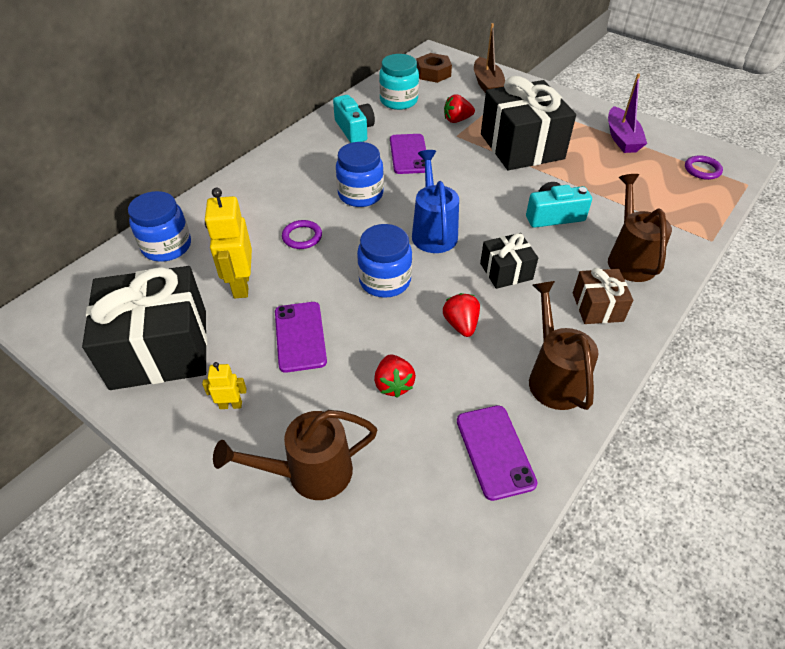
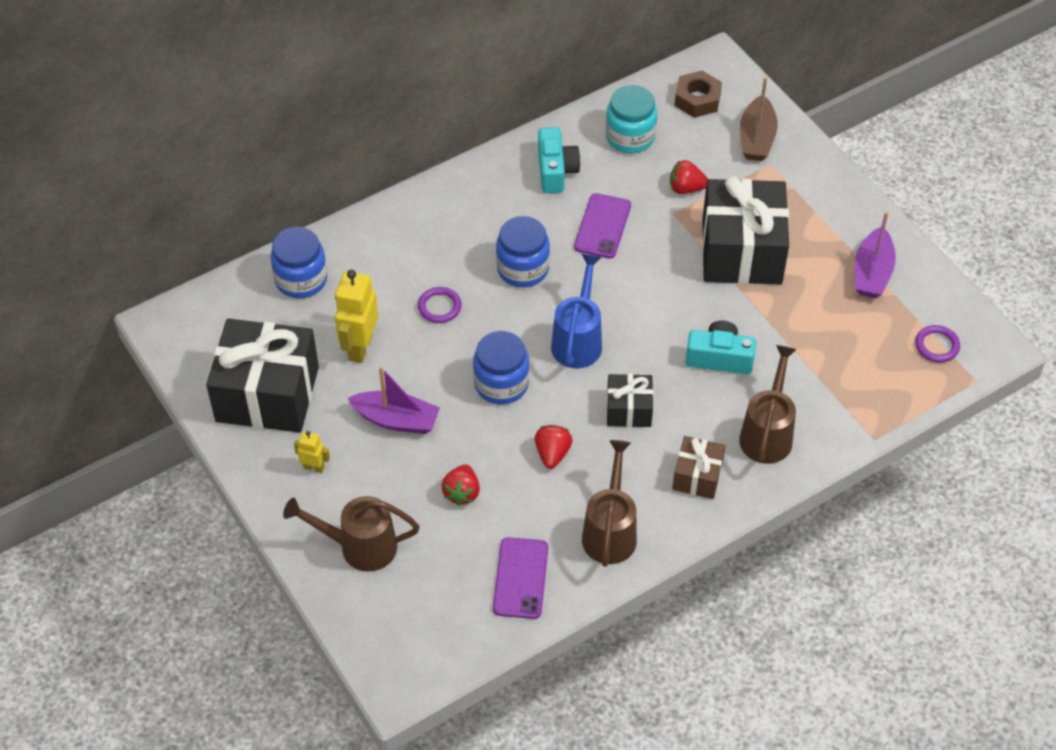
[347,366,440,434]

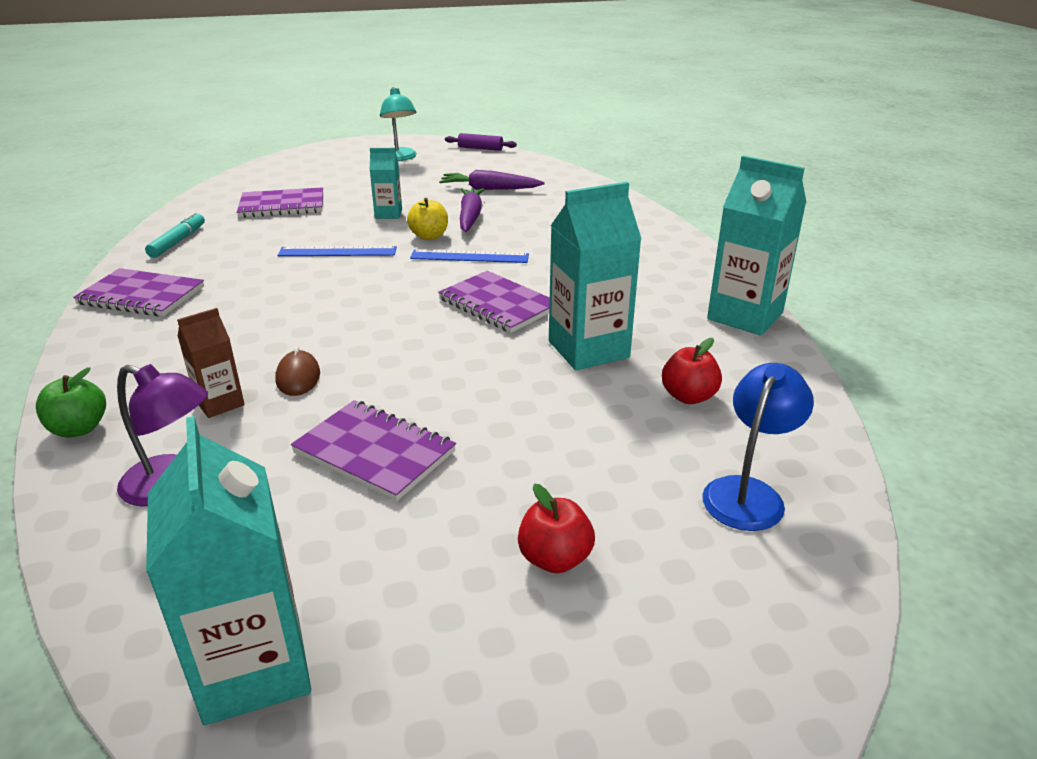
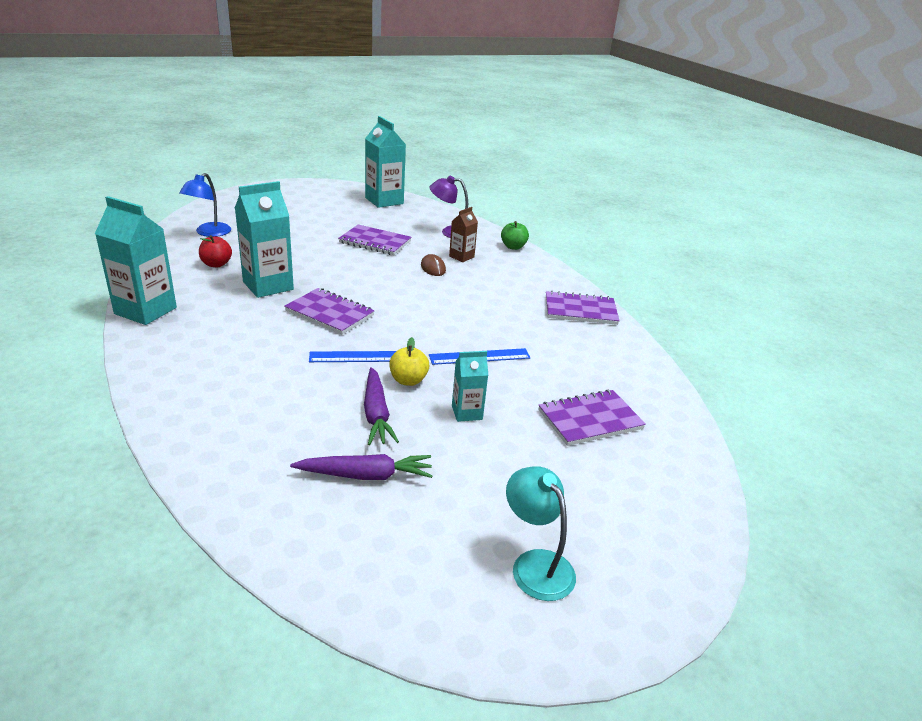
[145,212,205,258] (first image)
[445,133,517,151] (first image)
[518,483,595,574] (first image)

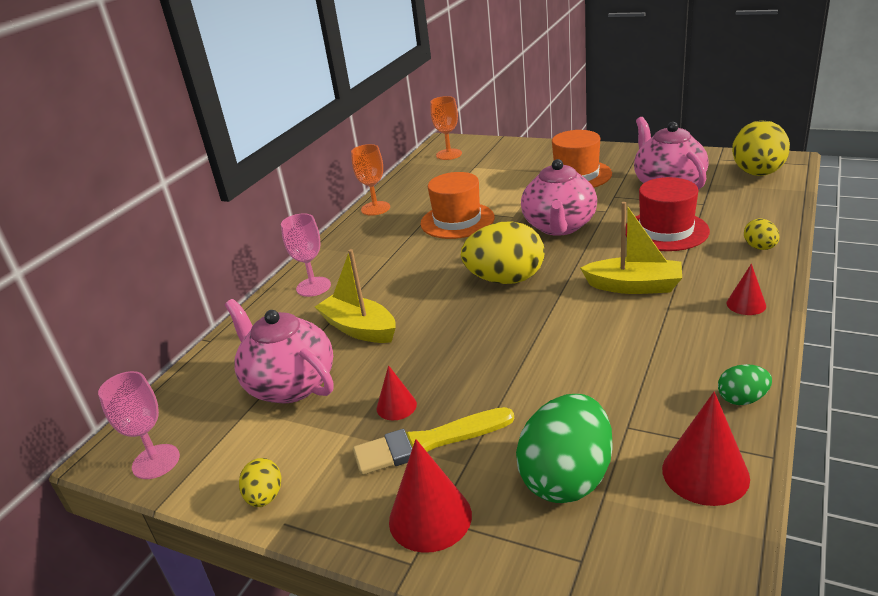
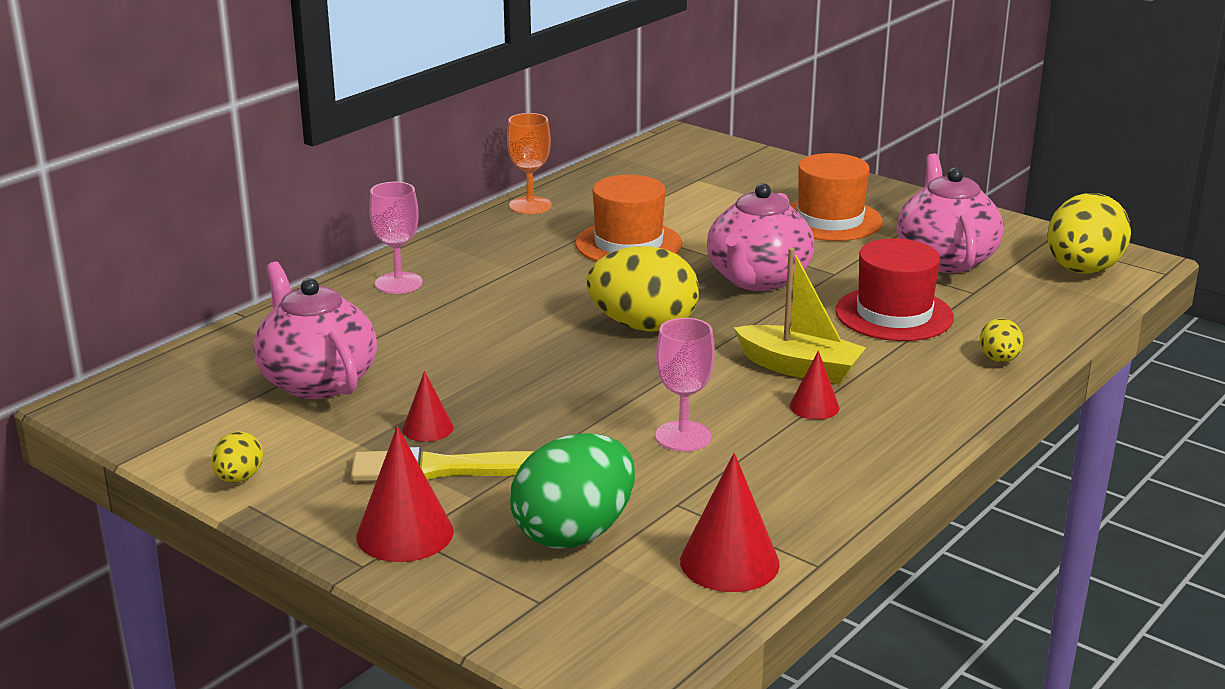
[655,318,715,452]
[315,249,396,343] (first image)
[430,96,462,160] (first image)
[718,364,772,405] (first image)
[790,351,840,420]

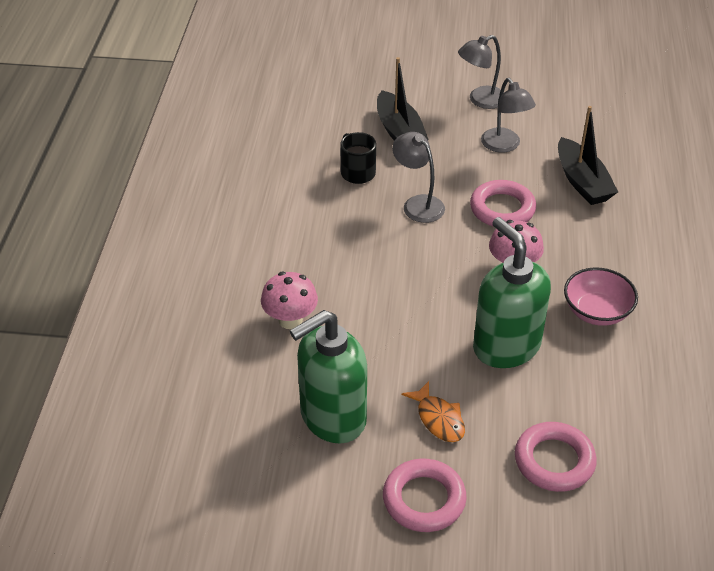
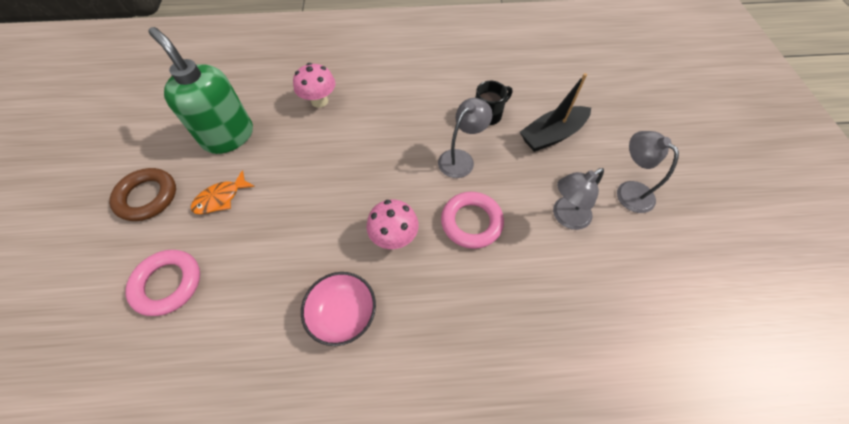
[109,168,176,221]
[473,217,551,368] (first image)
[558,106,618,205] (first image)

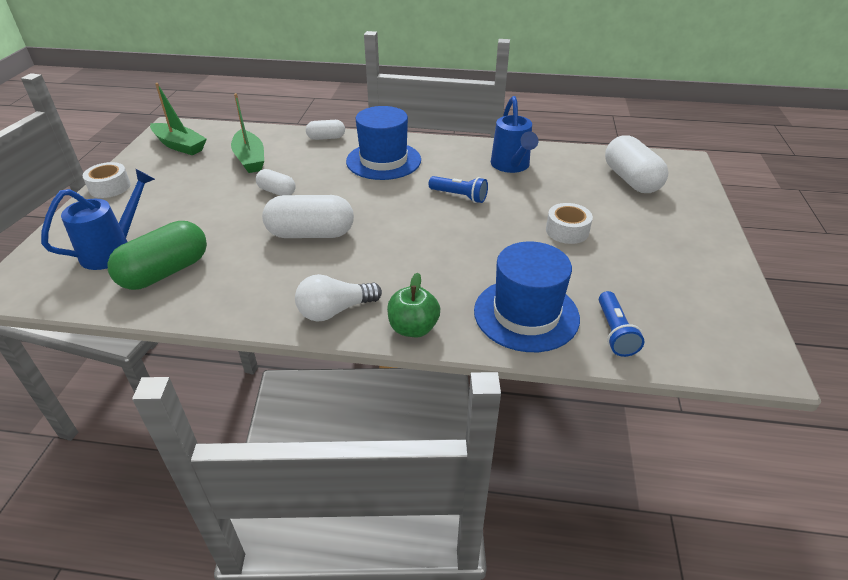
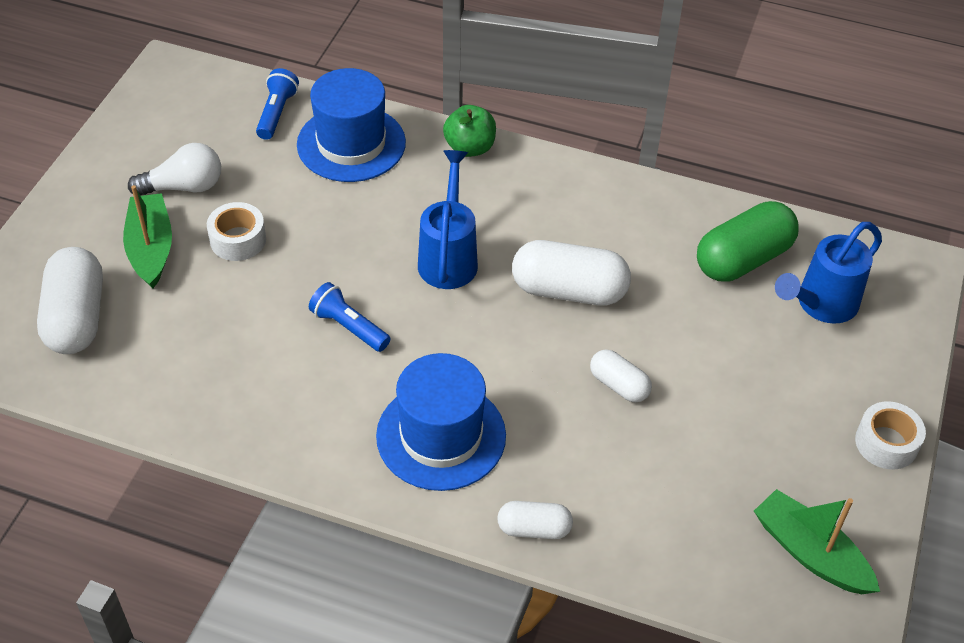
[123,185,172,288]
[128,143,221,196]
[418,150,478,289]

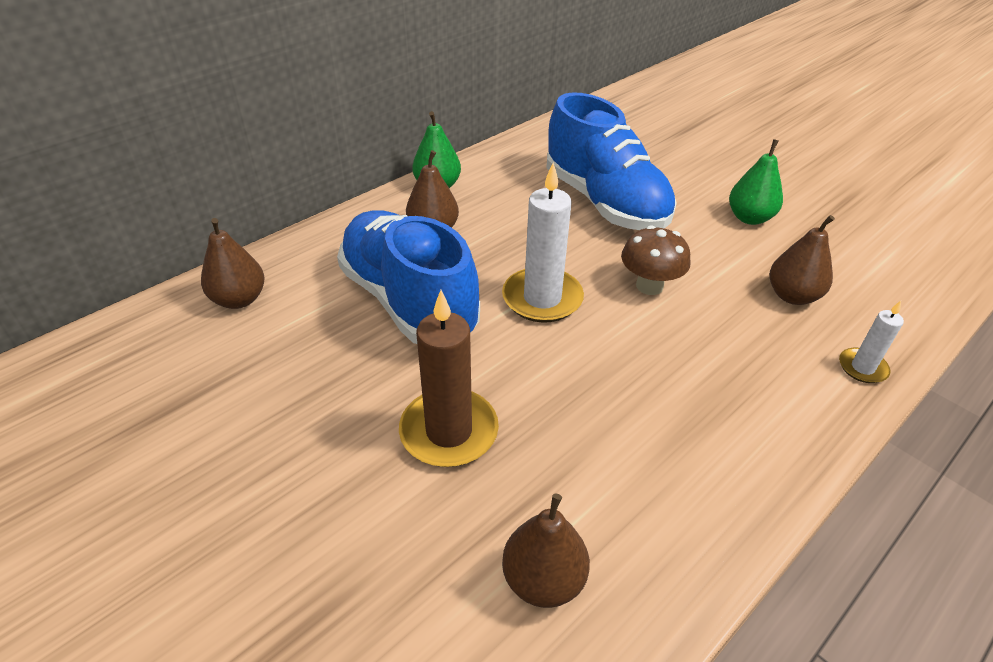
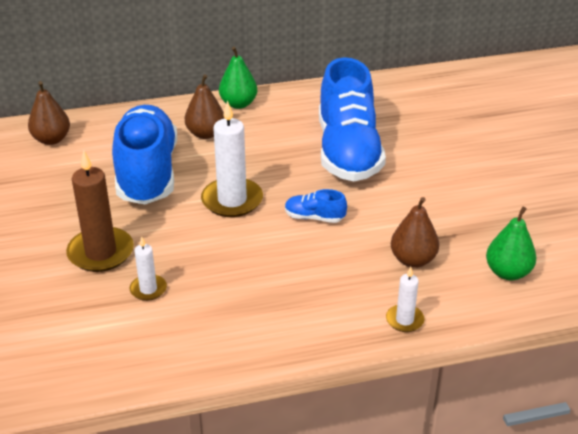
[502,493,590,608] (first image)
[285,189,347,223]
[486,207,537,280]
[130,236,167,301]

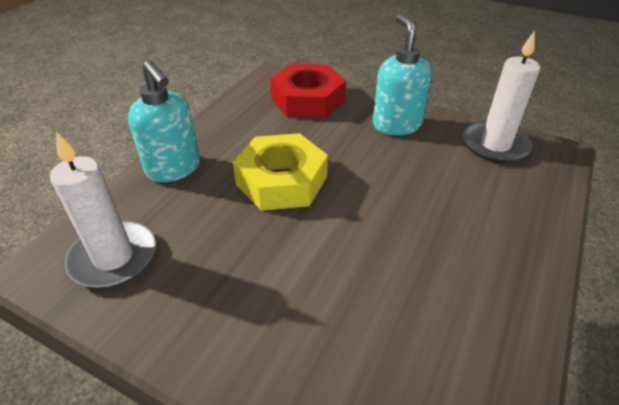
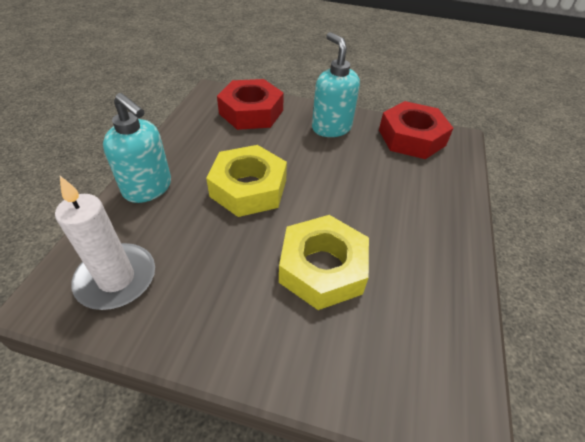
[379,101,453,159]
[279,215,369,310]

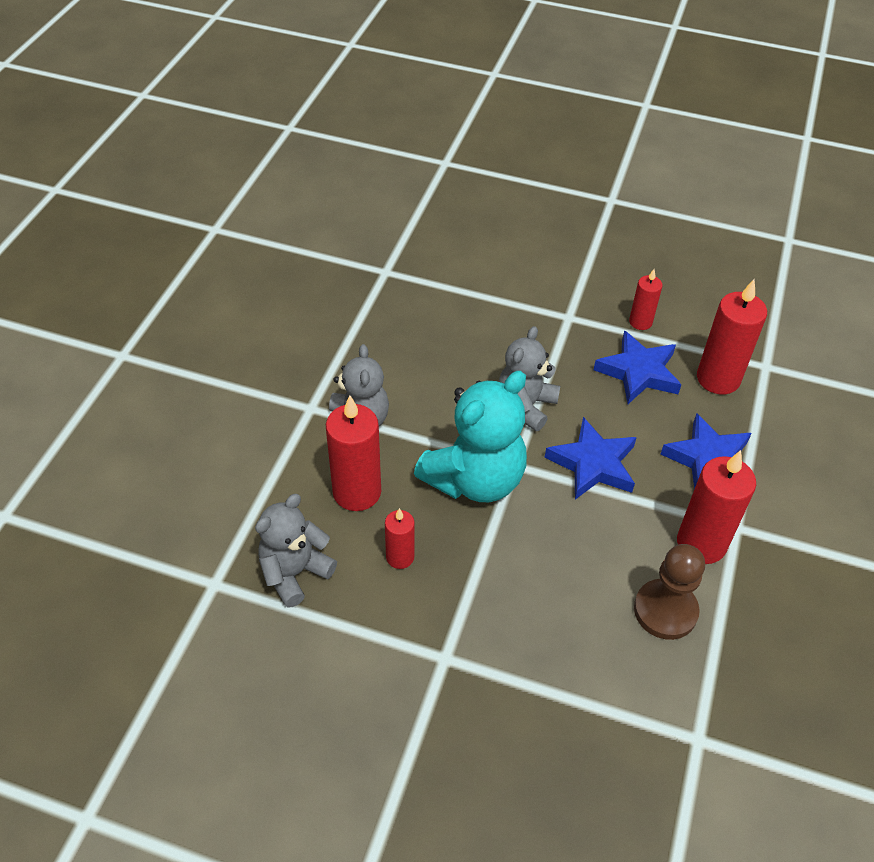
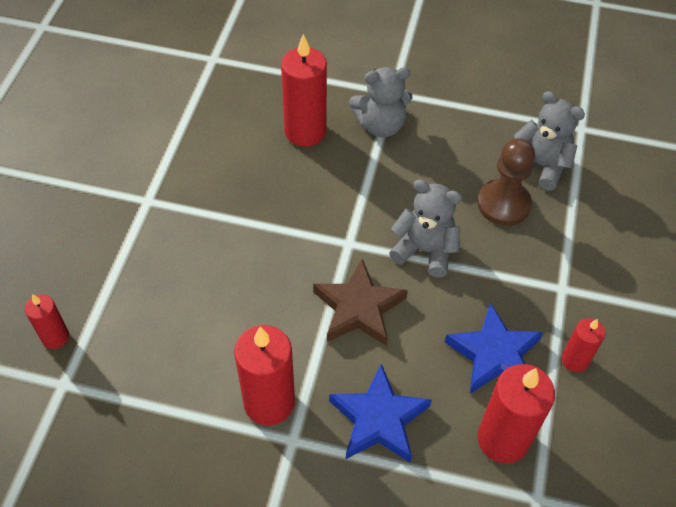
[514,91,585,191]
[25,294,69,349]
[414,371,527,502] (first image)
[313,259,408,346]
[477,138,535,226]

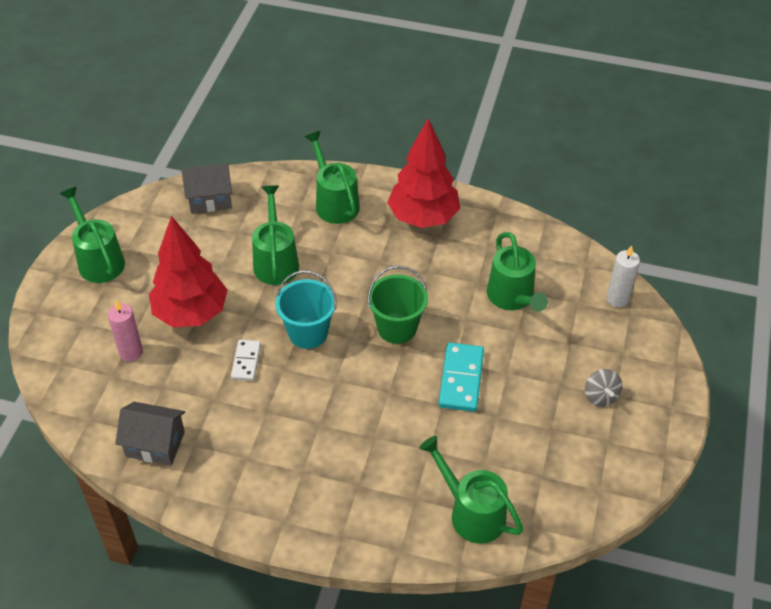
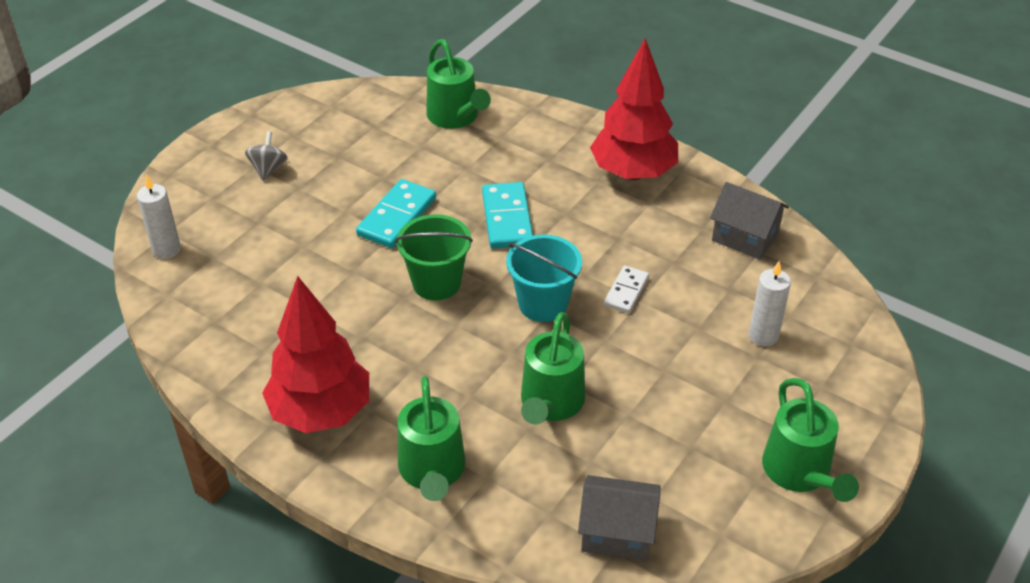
[749,261,791,346]
[590,38,678,180]
[487,232,548,312] (first image)
[482,182,533,249]

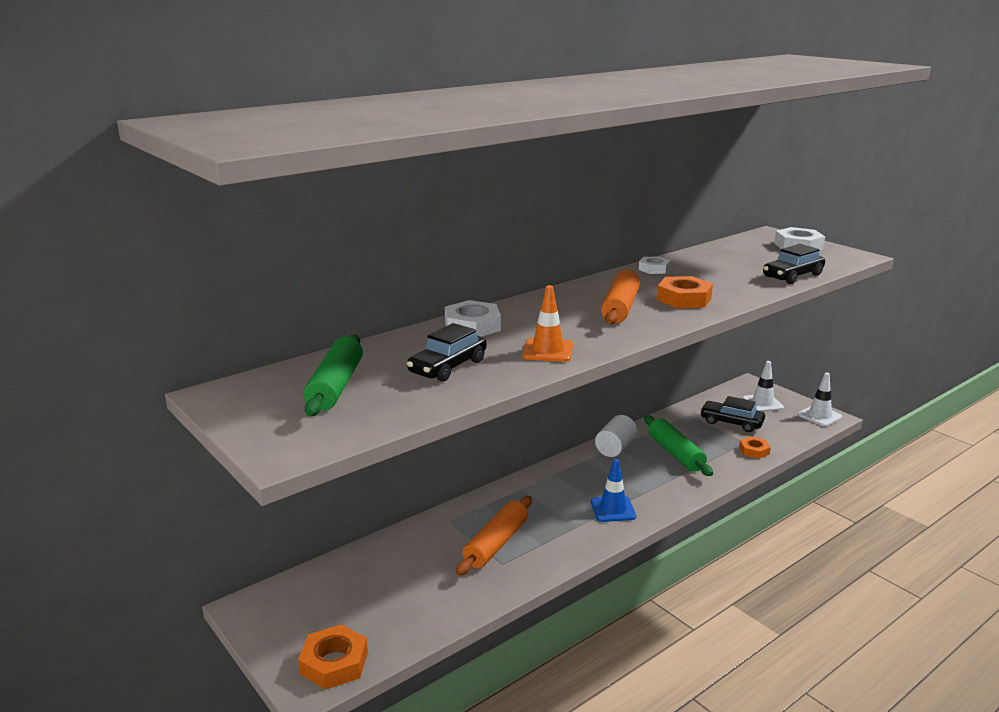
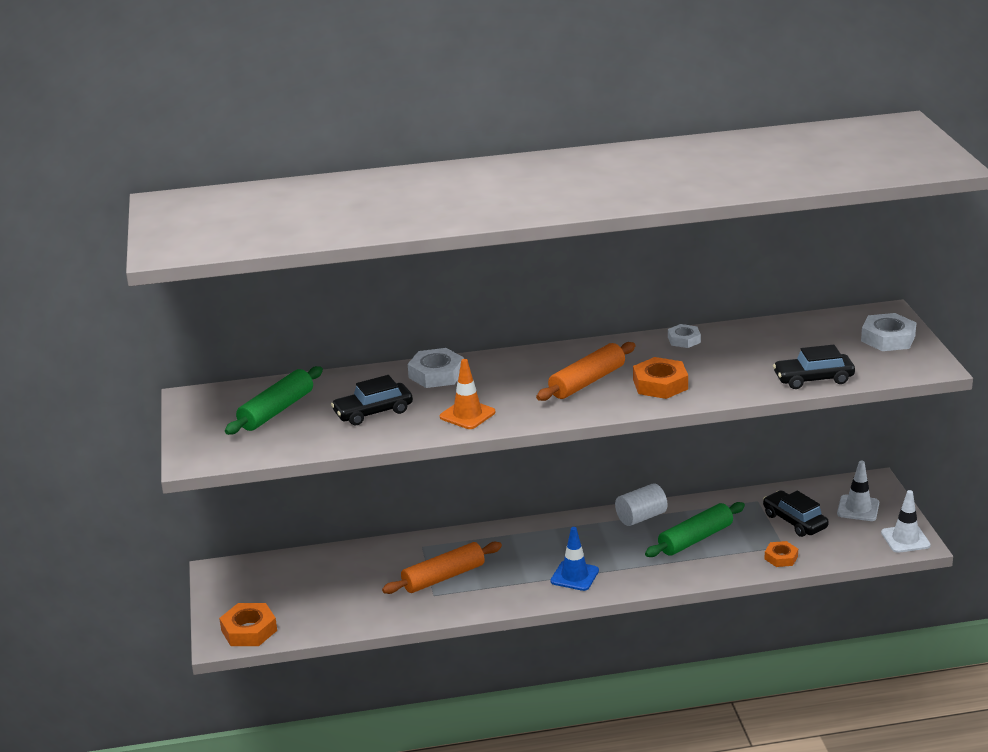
[645,502,745,557]

